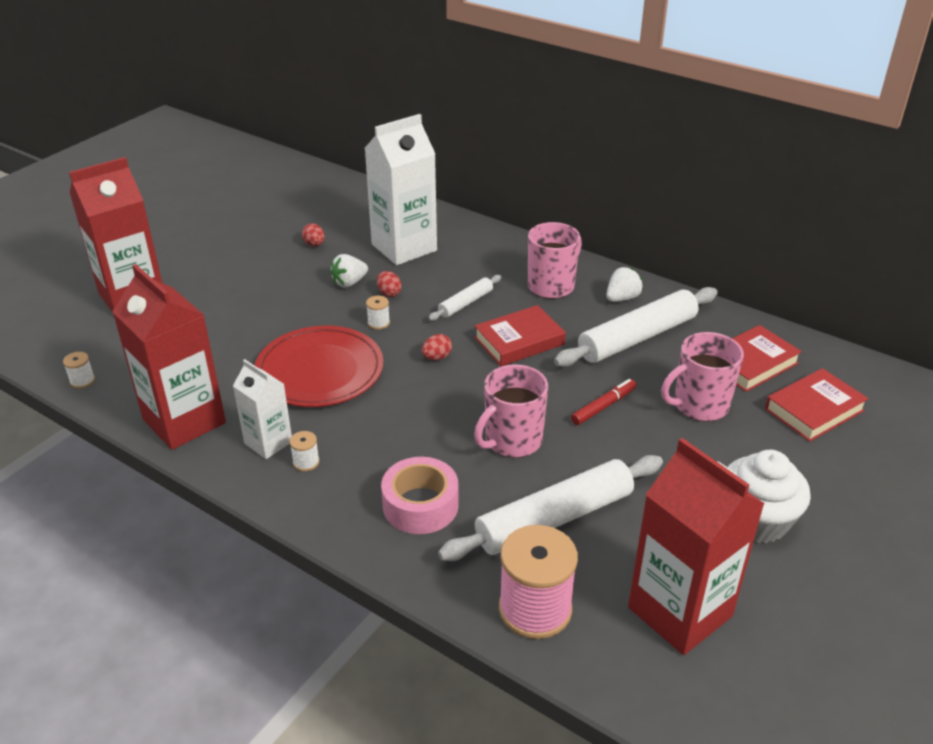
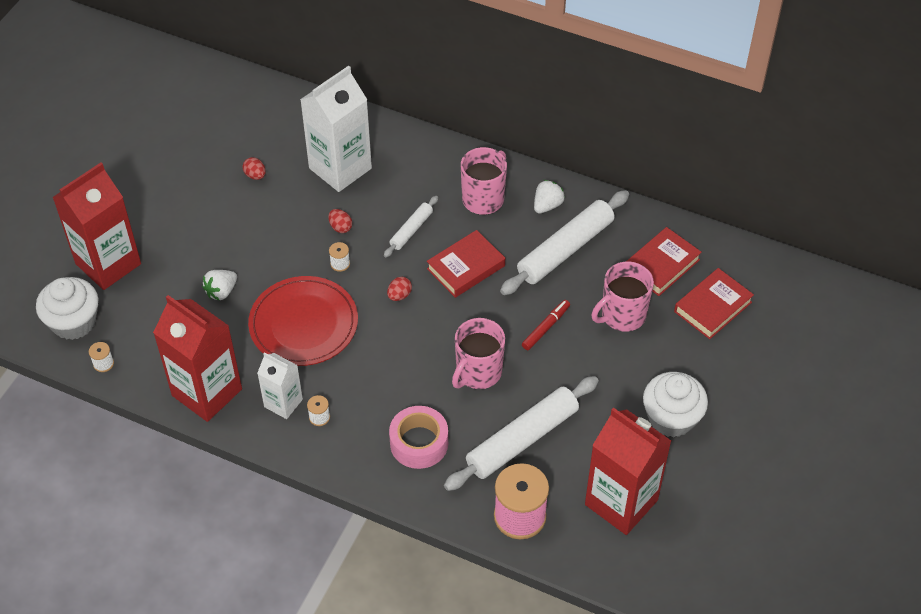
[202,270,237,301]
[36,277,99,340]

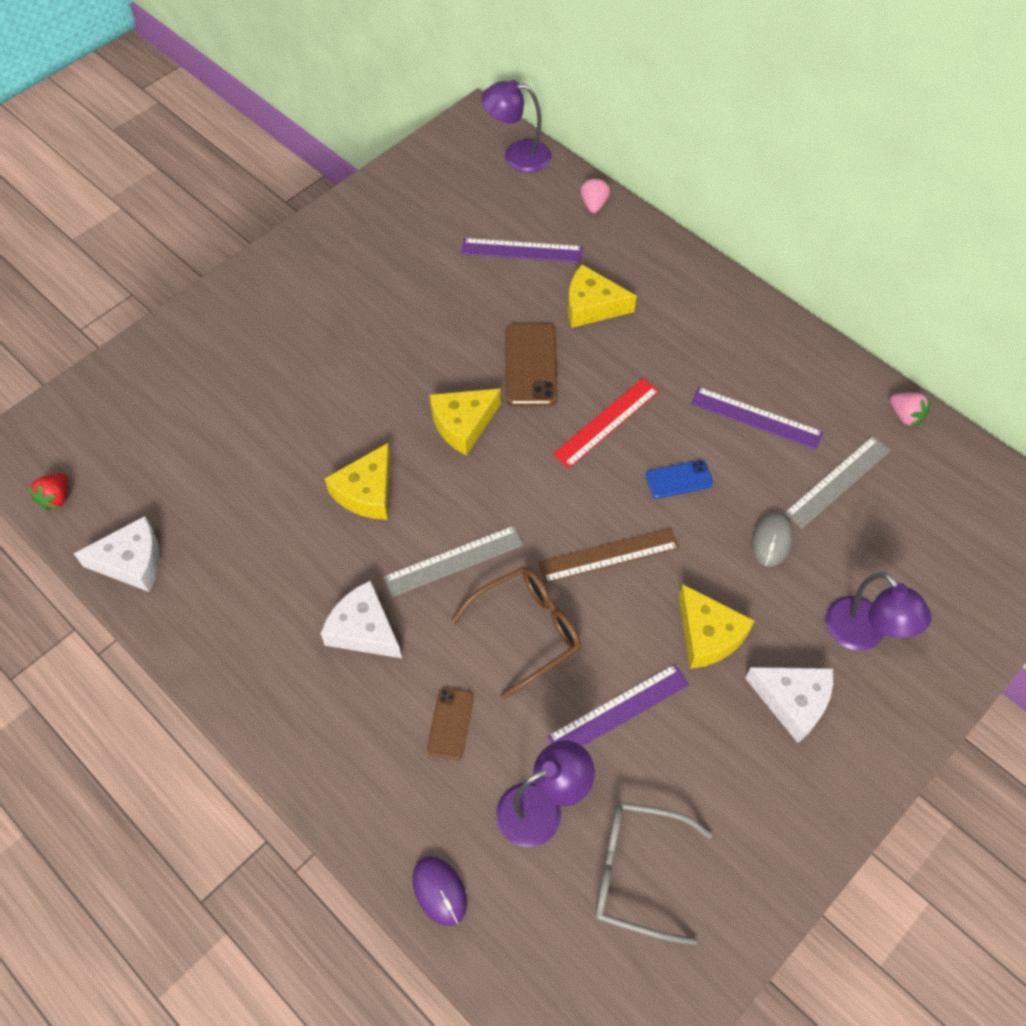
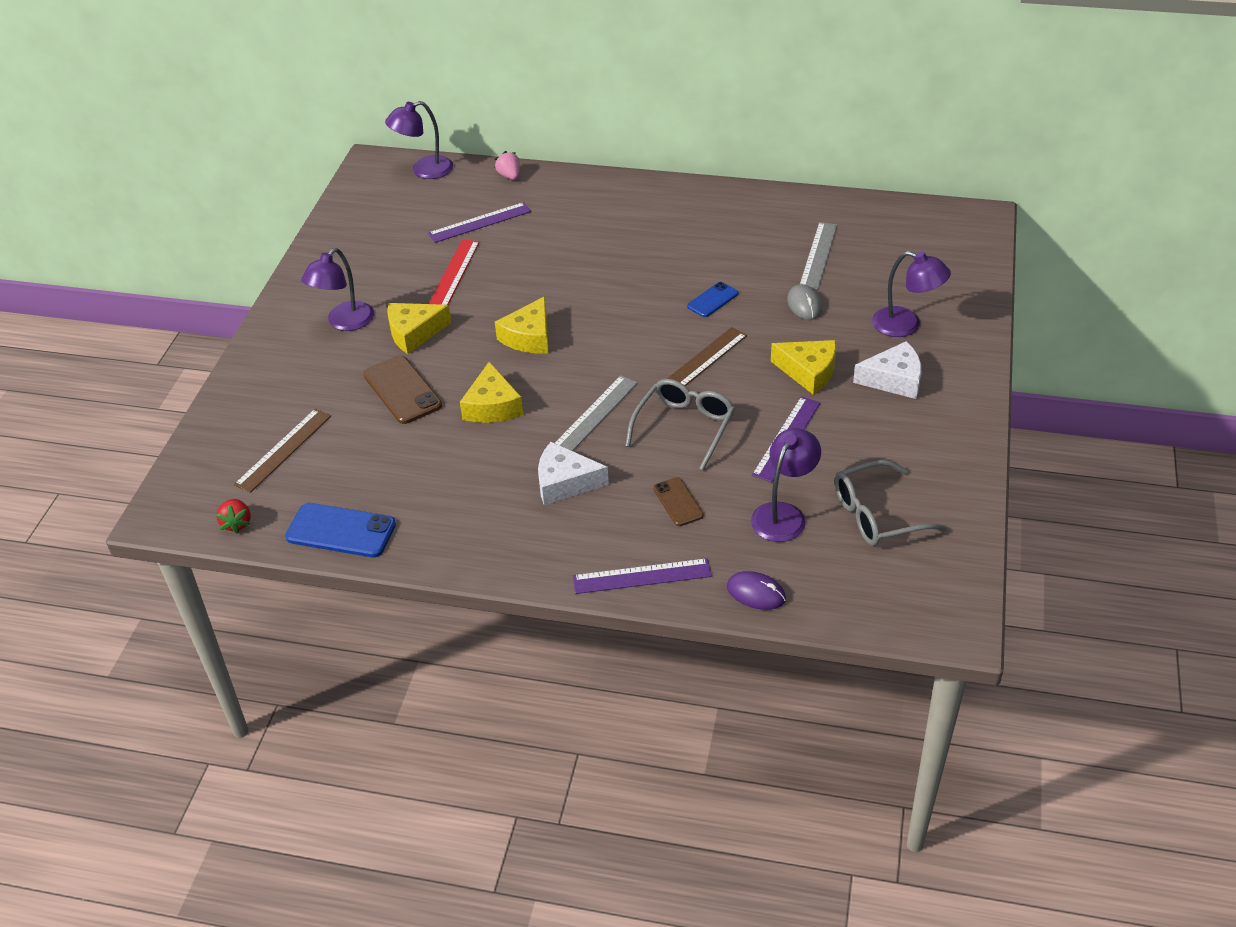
[285,503,396,557]
[625,379,735,470]
[363,355,442,424]
[429,239,479,305]
[387,303,452,354]
[573,558,712,594]
[890,393,930,427] (first image)
[234,409,331,493]
[301,248,374,331]

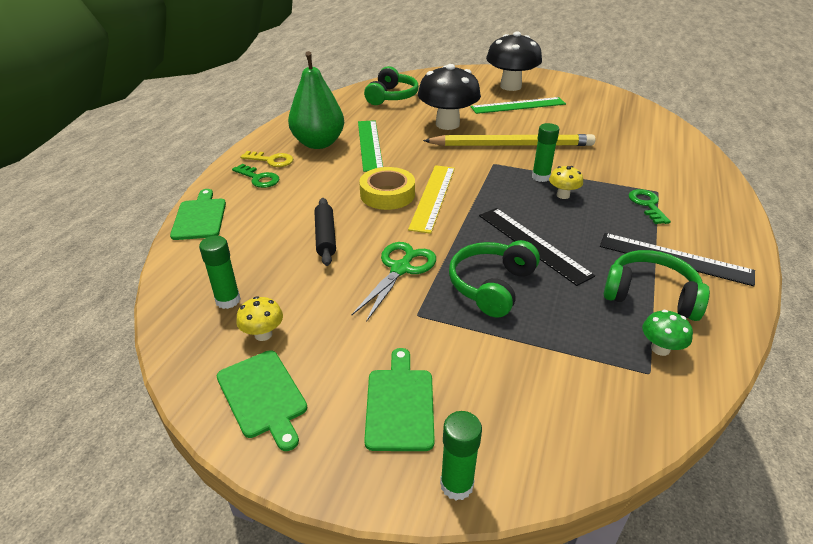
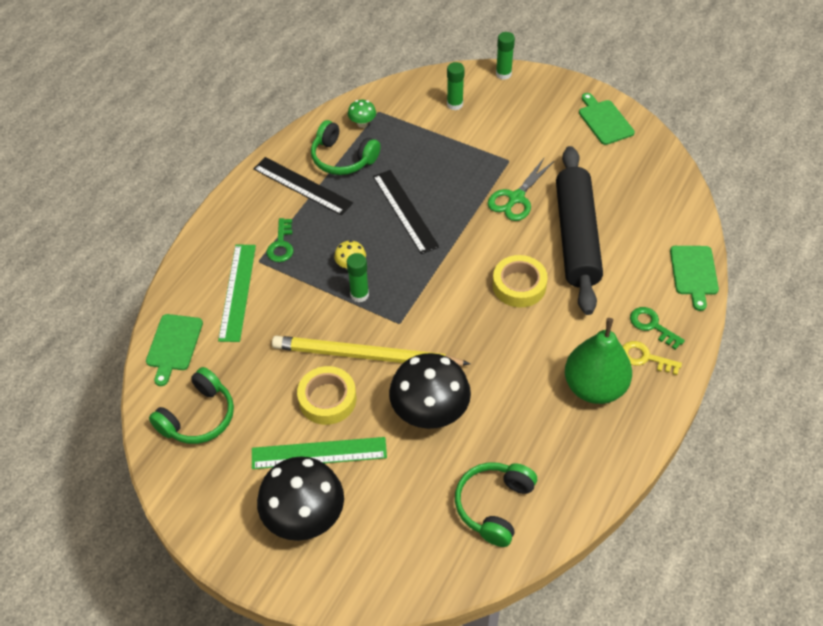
[447,62,465,110]
[236,296,283,341] (first image)
[556,146,603,315]
[218,244,256,342]
[146,314,203,386]
[408,165,455,234] (first image)
[149,367,234,444]
[297,366,356,425]

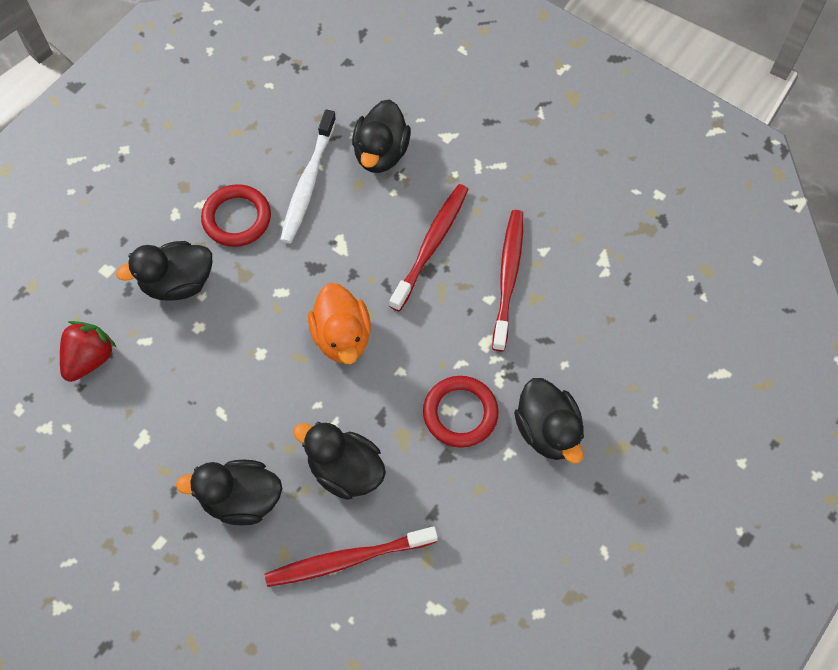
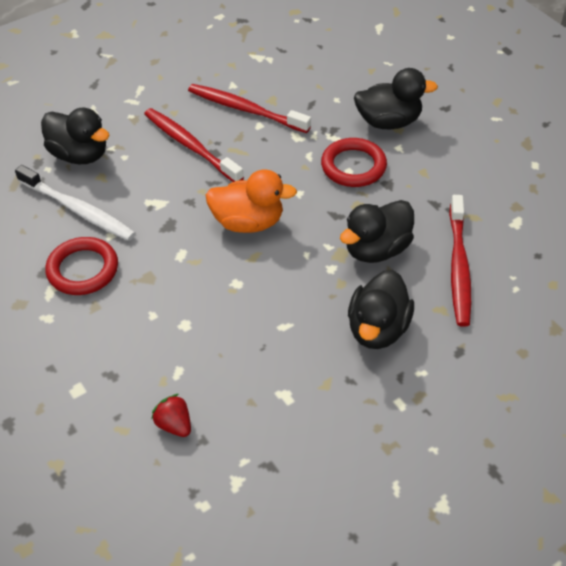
[151,394,191,437]
[116,241,212,301] (first image)

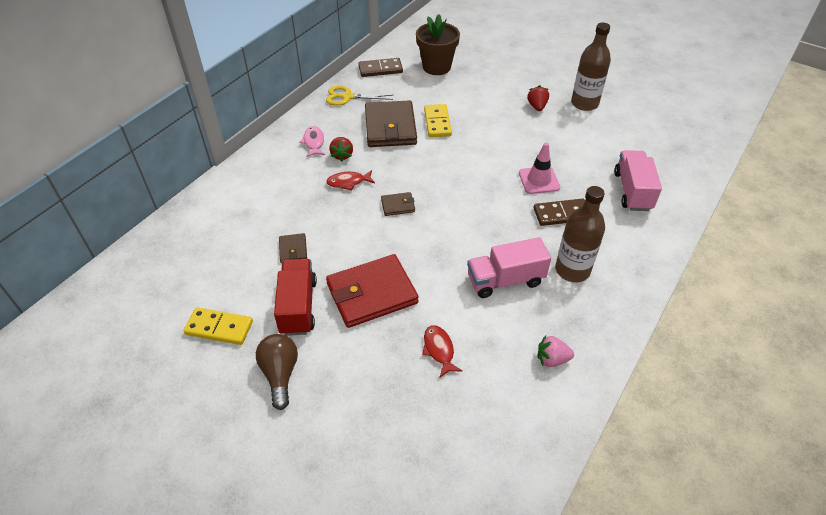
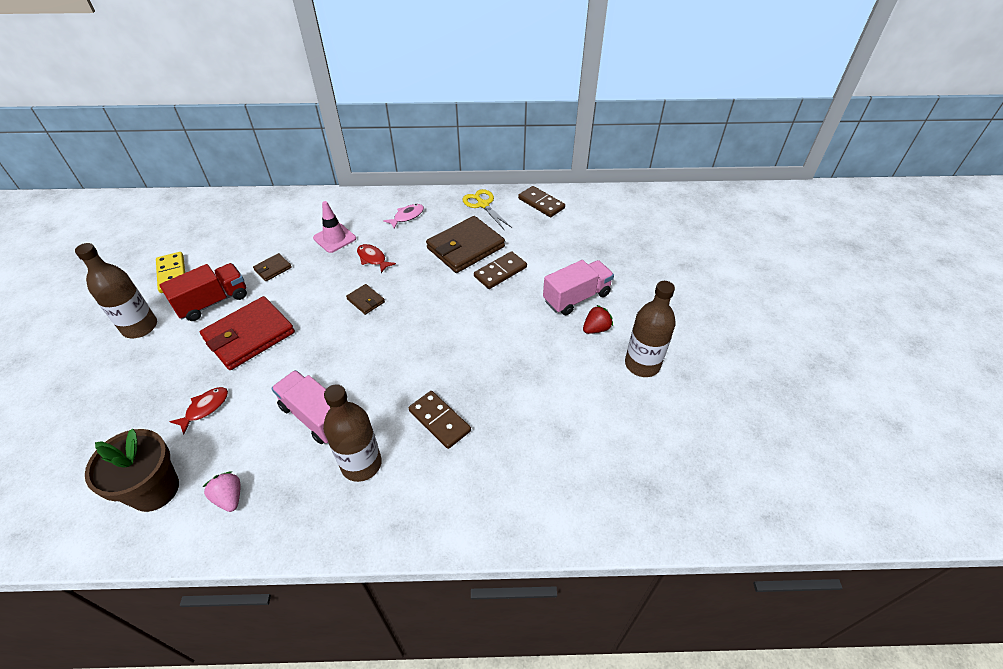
[75,243,157,338]
[200,296,295,370]
[329,137,353,162] (first image)
[85,429,179,512]
[474,251,527,289]
[313,201,356,253]
[543,260,614,315]

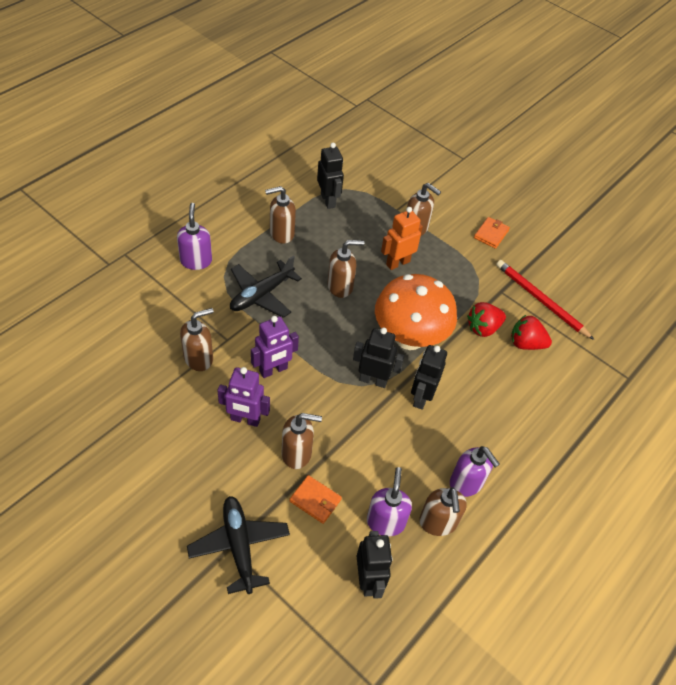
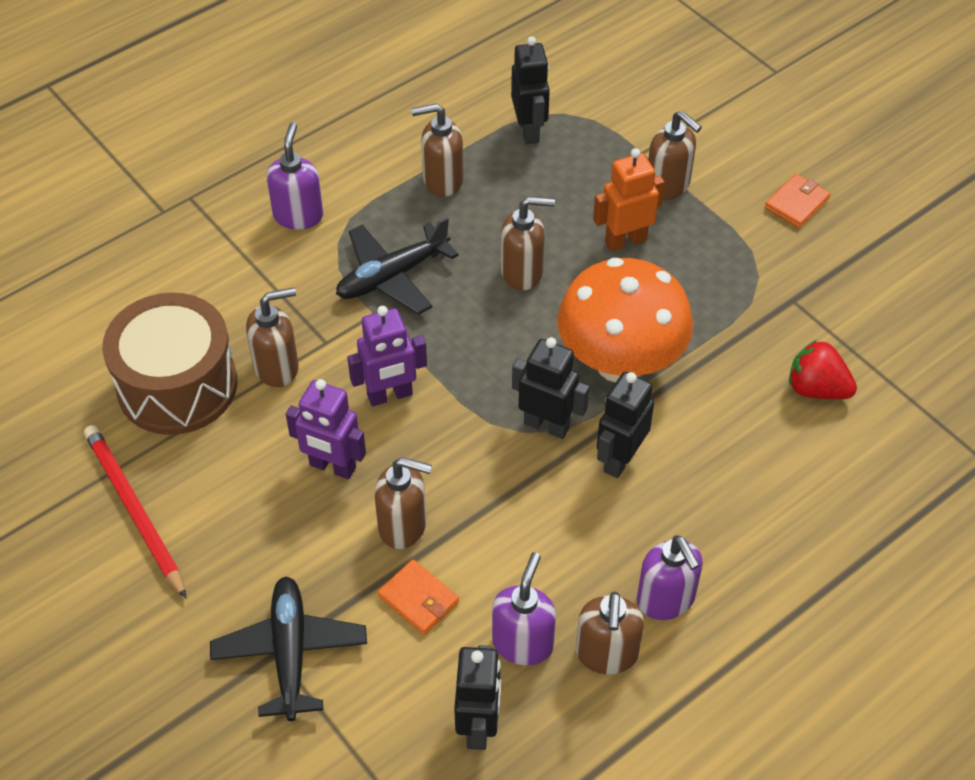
[467,302,506,337] (first image)
[84,425,187,599]
[102,293,237,435]

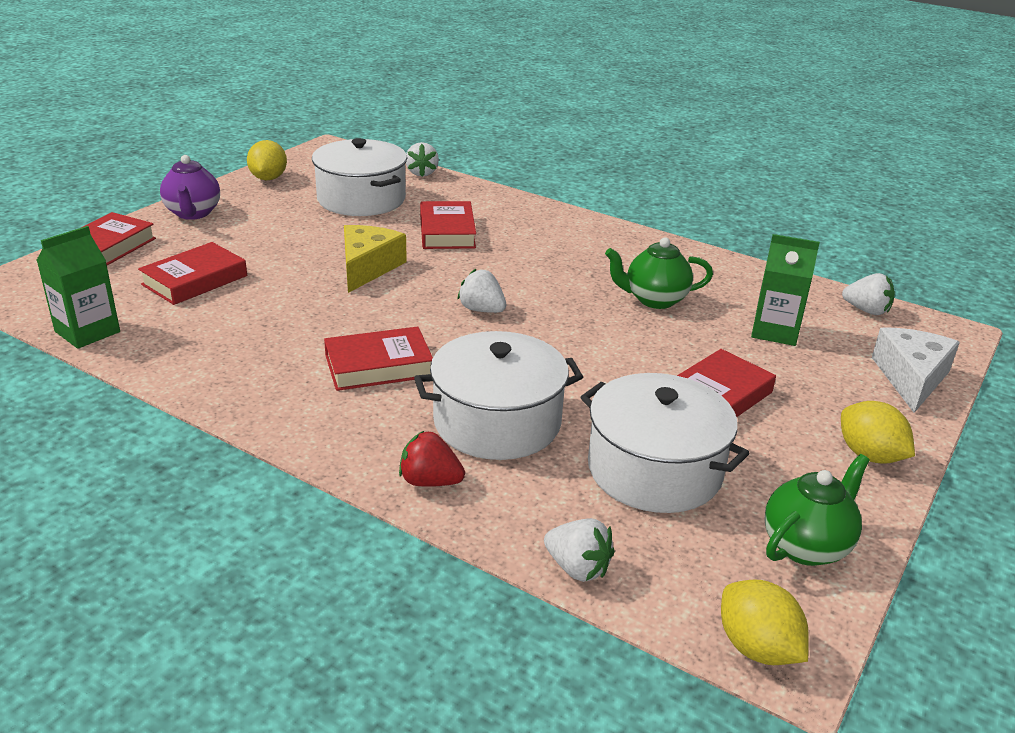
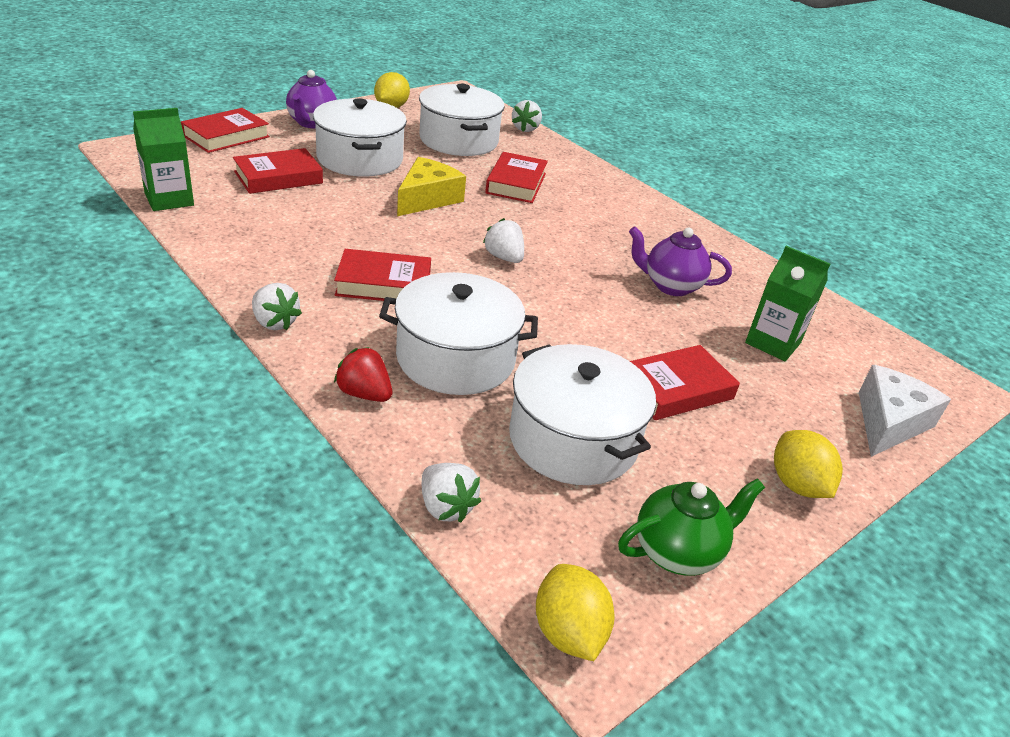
[629,226,732,296]
[252,283,302,330]
[313,98,407,177]

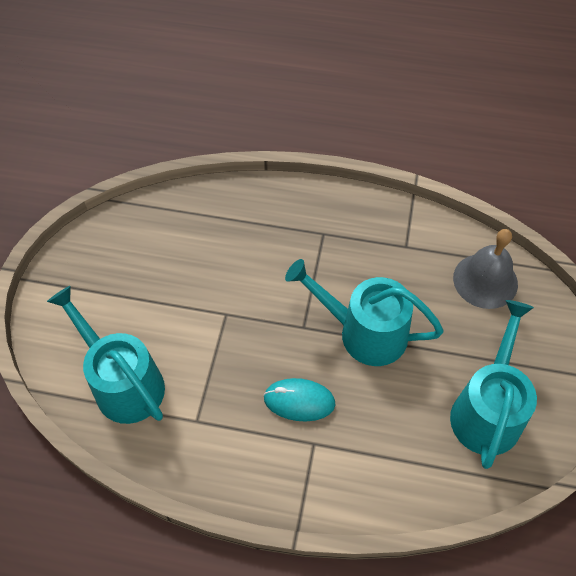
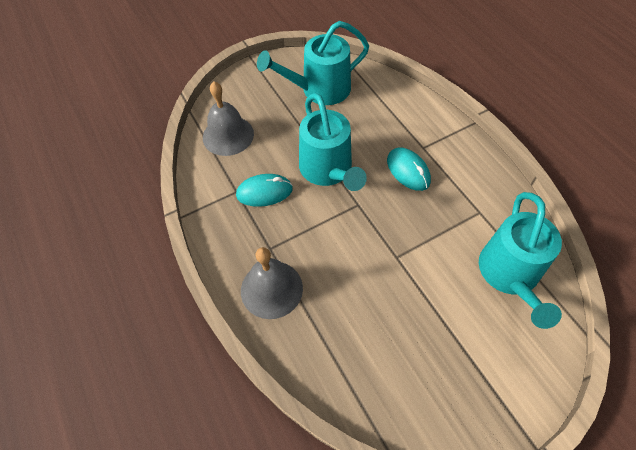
[236,174,293,207]
[241,247,303,319]

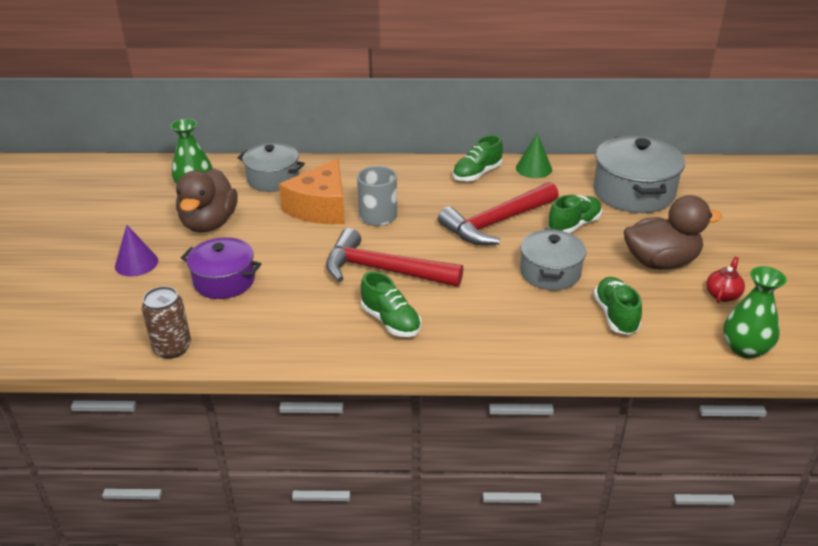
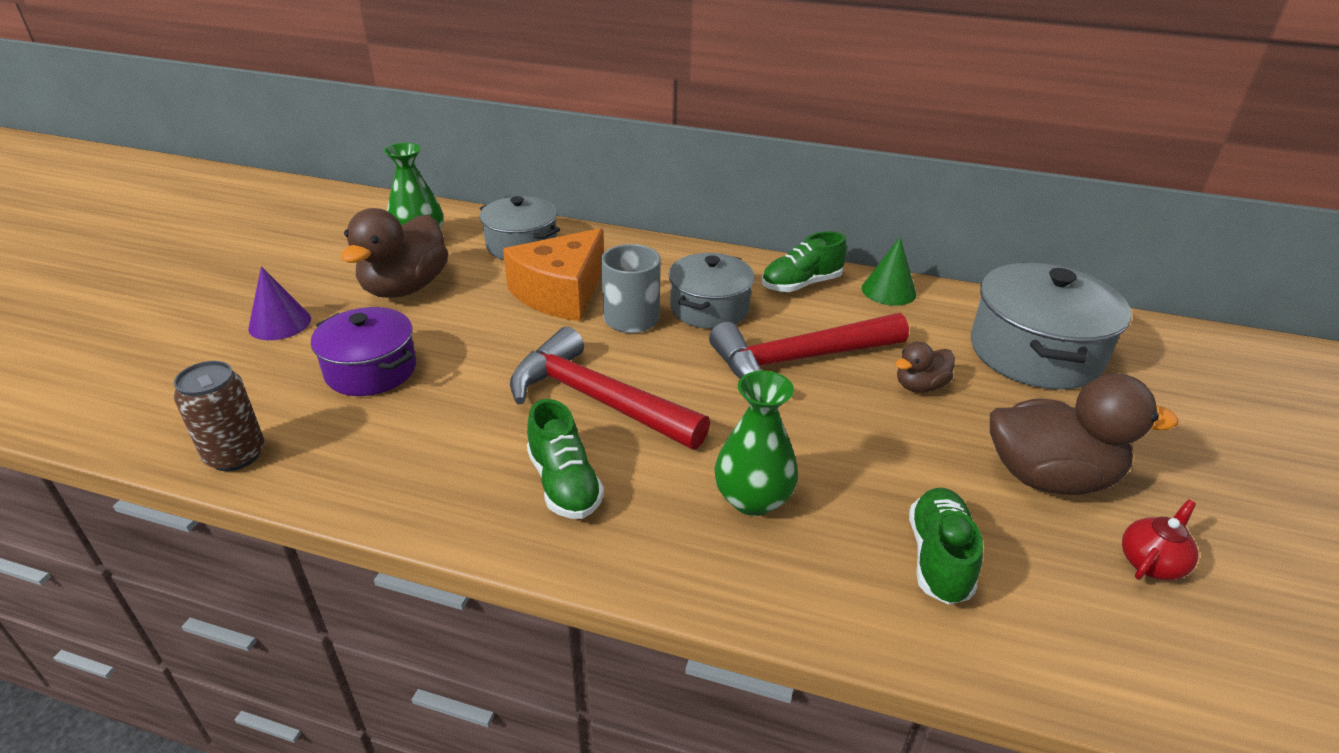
[669,253,755,329]
[896,341,955,393]
[714,371,798,516]

